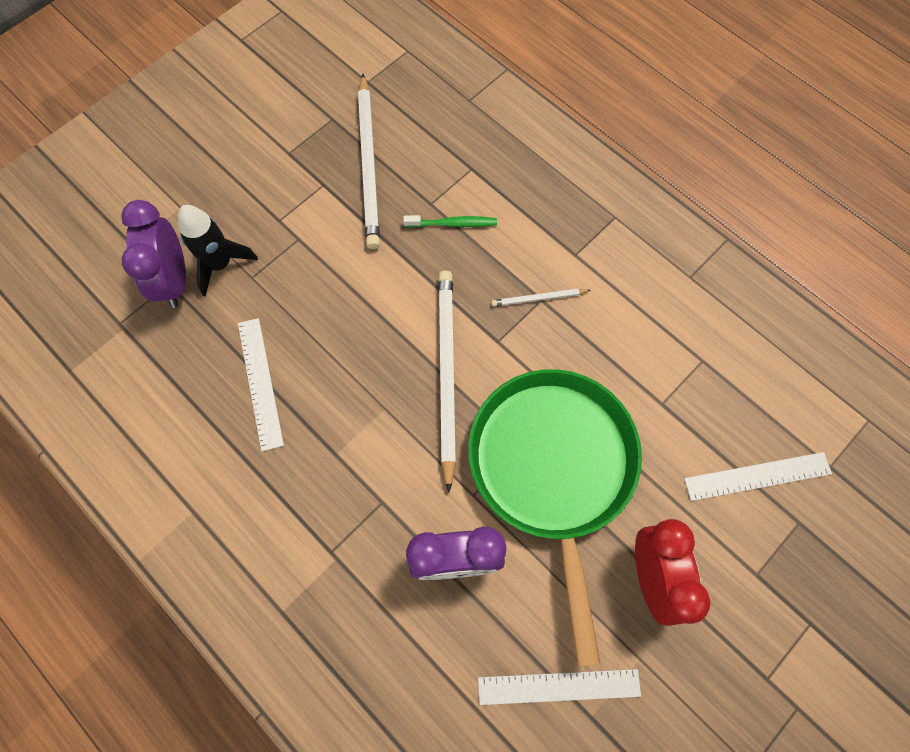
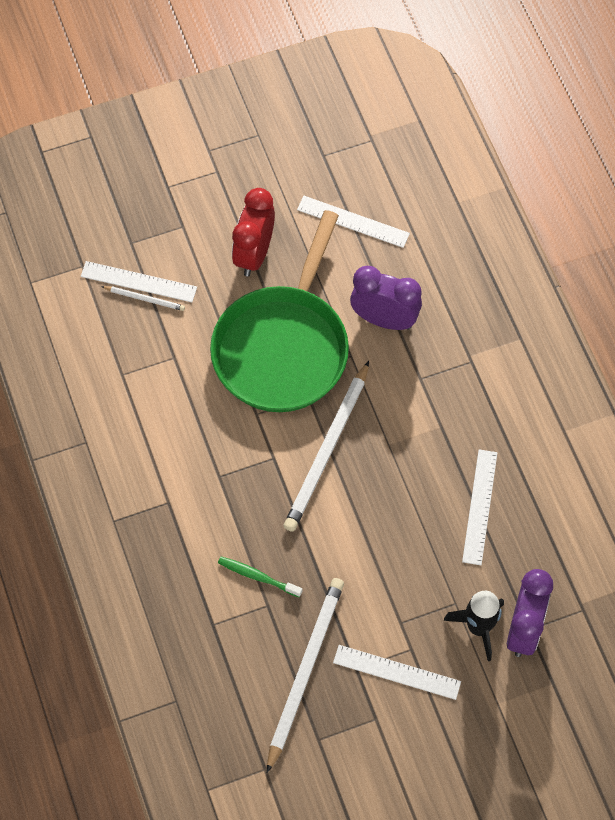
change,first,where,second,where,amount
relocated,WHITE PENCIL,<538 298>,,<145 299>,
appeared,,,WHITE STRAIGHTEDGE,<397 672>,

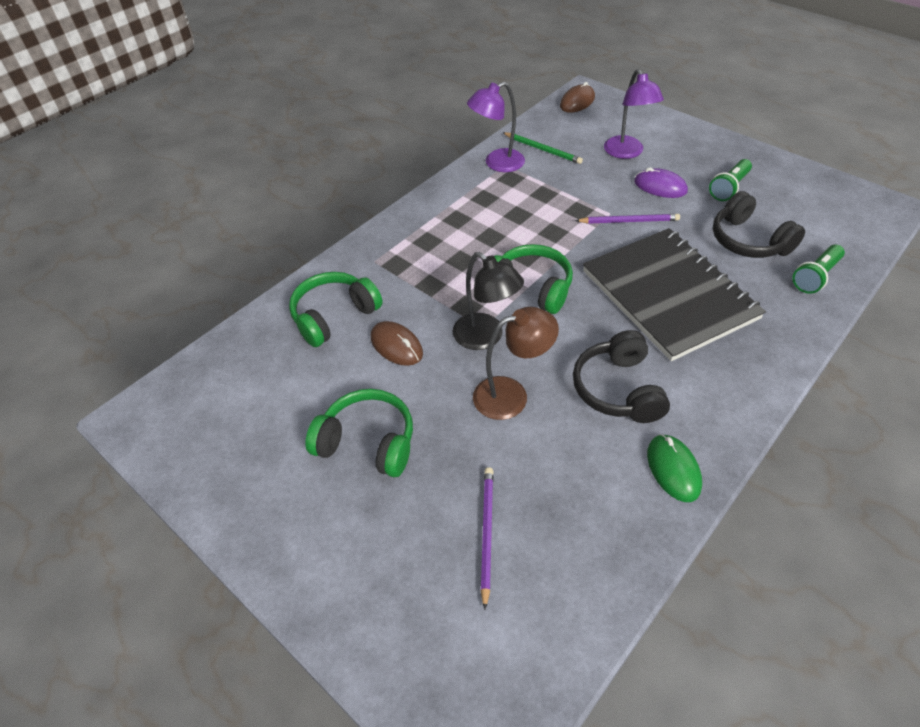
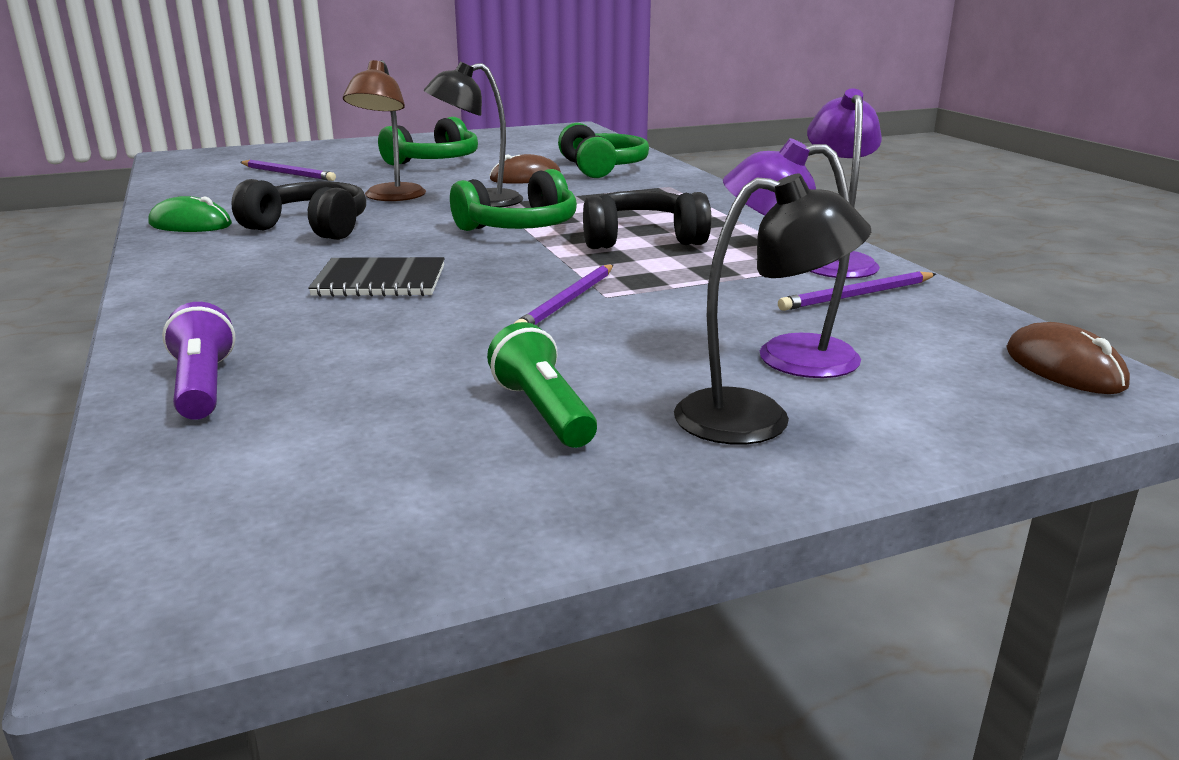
change,first,where,second,where,amount
colour,EMERALD POCKET TORCH,<815 277>,VIOLET POCKET TORCH,<203 386>,
size,BLACK EXERCISE BOOK,<668 295>,,<380 281>,x0.49
relocated,BLACK HEADSET,<748 241>,,<641 239>,
appeared,,,BLACK DESK LAMP,<757 420>,
colour,EMERALD PENCIL,<542 149>,VIOLET PENCIL,<857 295>,
missing,VIOLET PC MOUSE,<660 186>,,,

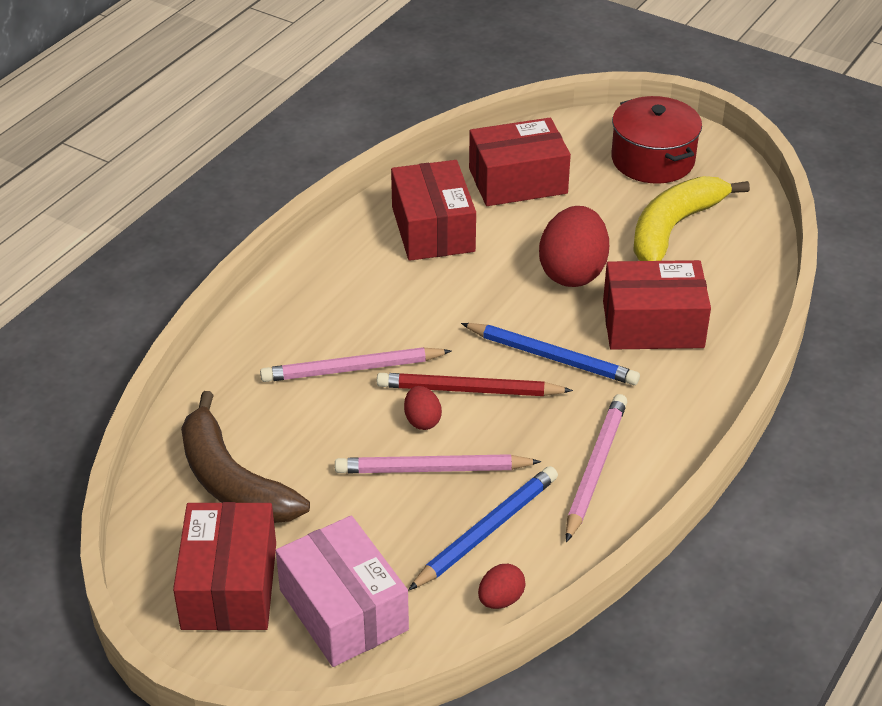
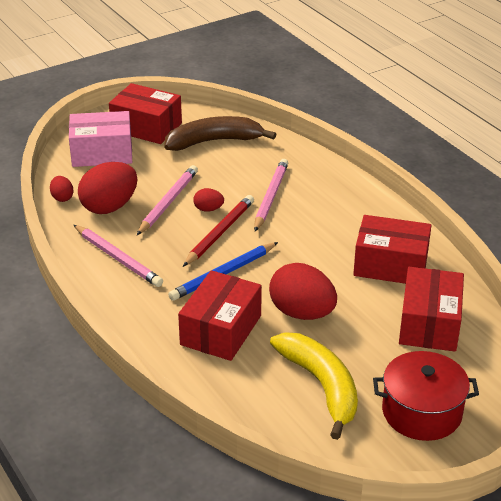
change,first,where,second,where,amount
exchanged,BLUE PENCIL,<486 530>,SCARLET EGG SHAPE,<109 207>,

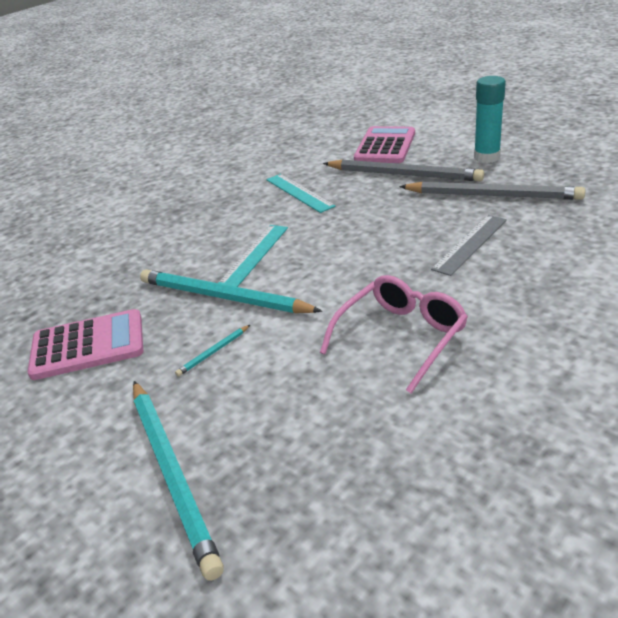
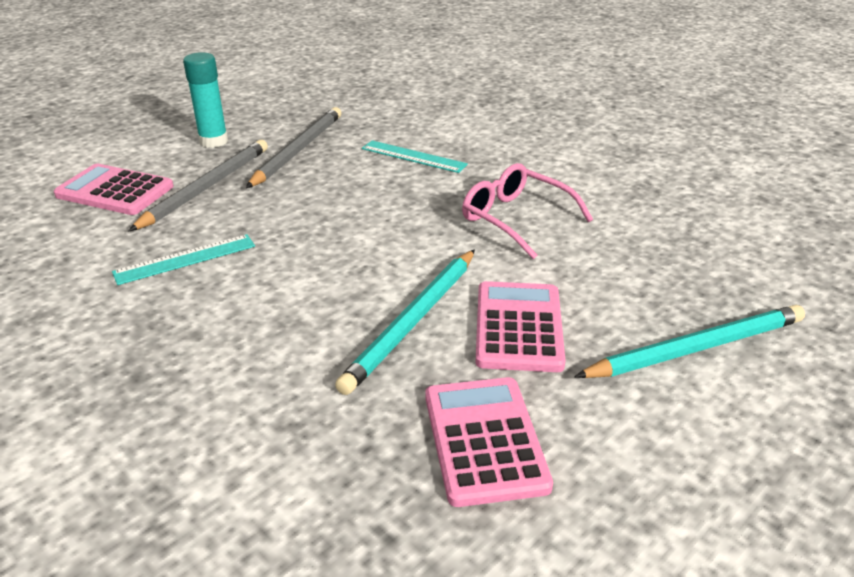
change,first,where,second,where,amount
relocated,TURQUOISE STRAIGHTEDGE,<254 255>,,<413 156>,
exchanged,TURQUOISE PENCIL,<213 352>,ROSY ADDING MACHINE,<518 327>,
missing,GREY STRAIGHTEDGE,<470 244>,,,

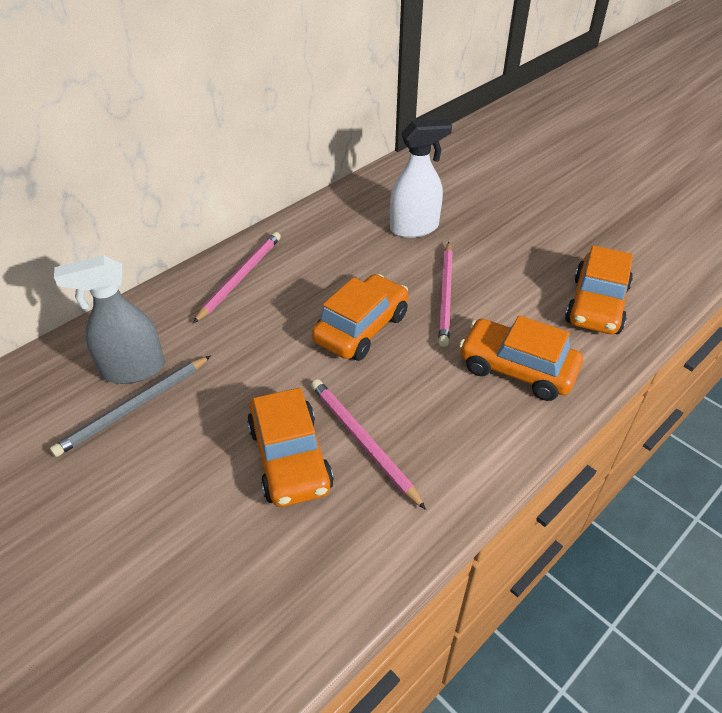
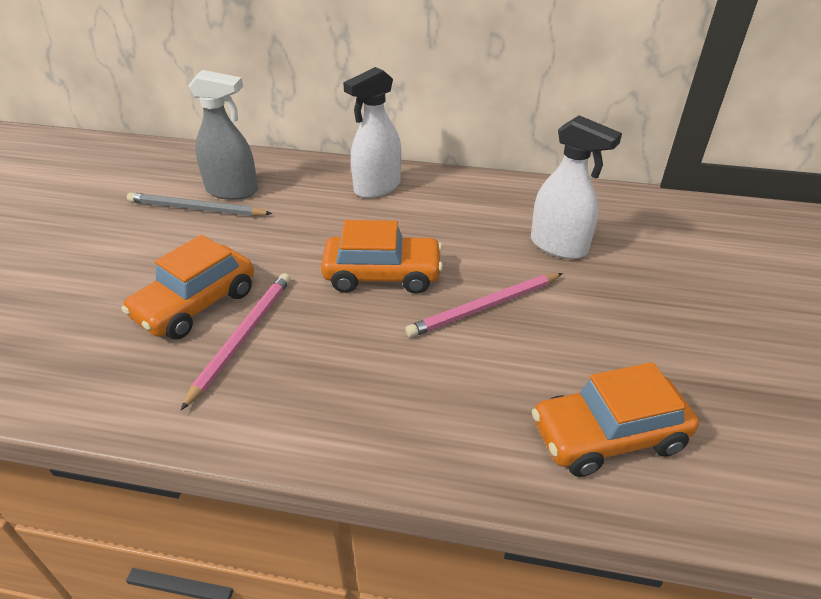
change,first,where,second,where,amount
spun,GREY SPRAY CLEANER,<133 370>,,<232 191>,150 degrees clockwise
exchanged,ROSY PENCIL,<240 277>,WHITE SPRAY CLEANER,<377 188>,
missing,BRIGHT ORANGE TOY CAR,<517 369>,,,

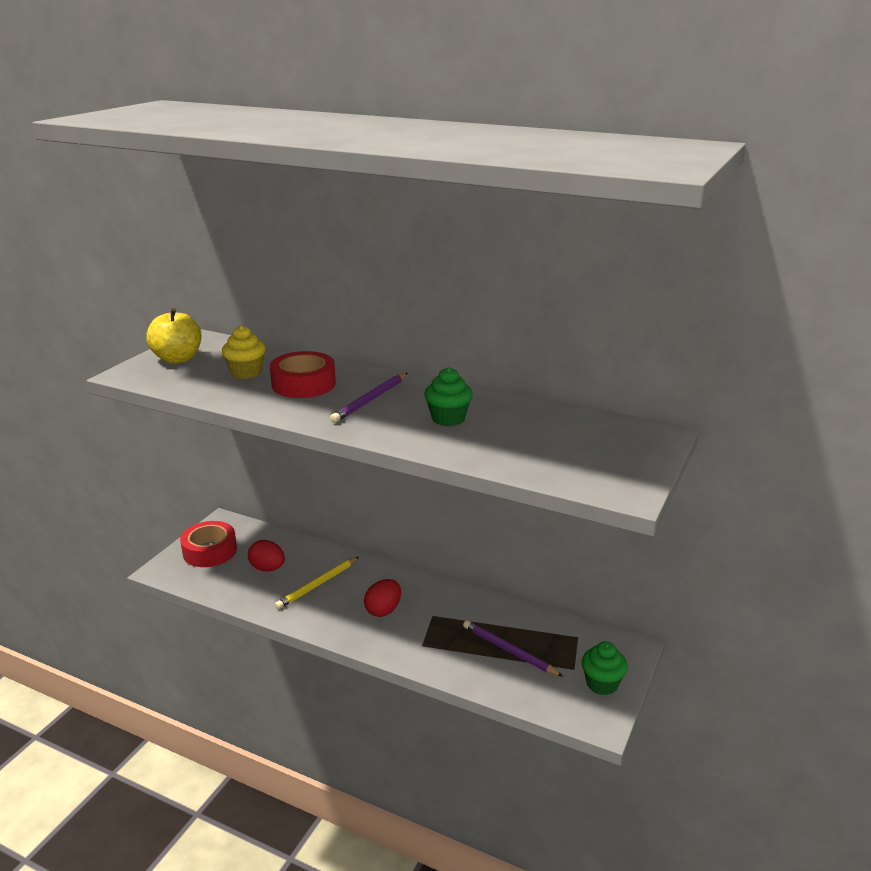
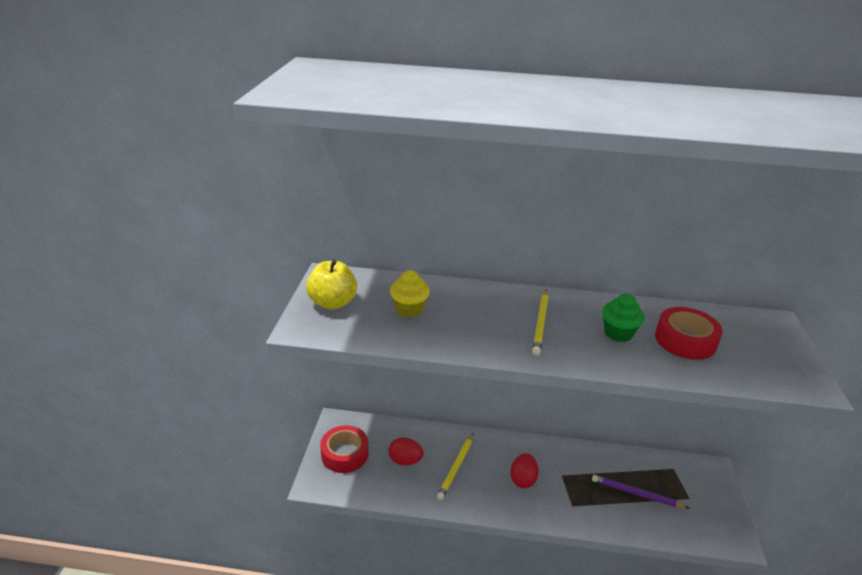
change,first,where,second,where,amount
colour,VIOLET PENCIL,<370 400>,GOLDEN PENCIL,<540 323>,
relocated,SCARLET ROLL OF TAPE,<303 384>,,<685 340>,
missing,EMERALD MUFFIN,<602 684>,,,

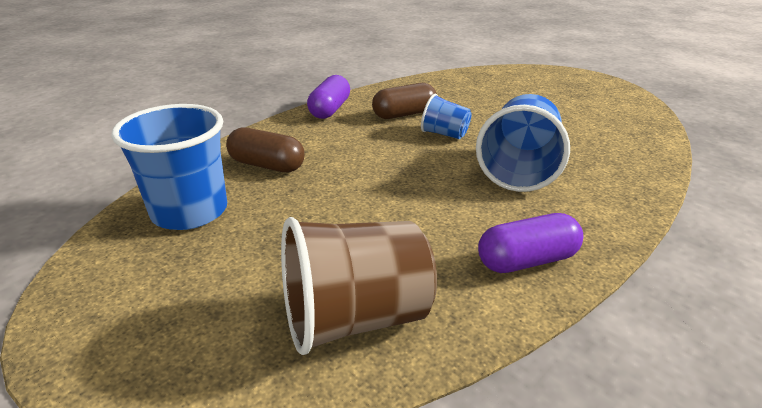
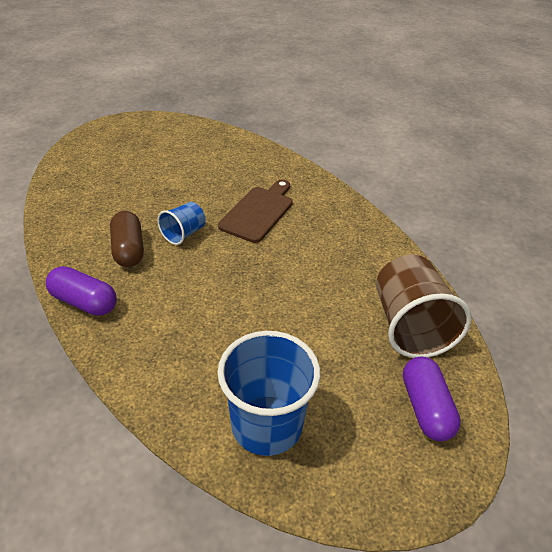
change,first,where,second,where,amount
exchanged,BLUE BEAKER,<519 170>,BROWN CUTTING BOARD,<258 212>,
relocated,VIOLET CAPSULE,<526 260>,,<425 408>,
missing,BROWN CAPSULE,<267 165>,,,

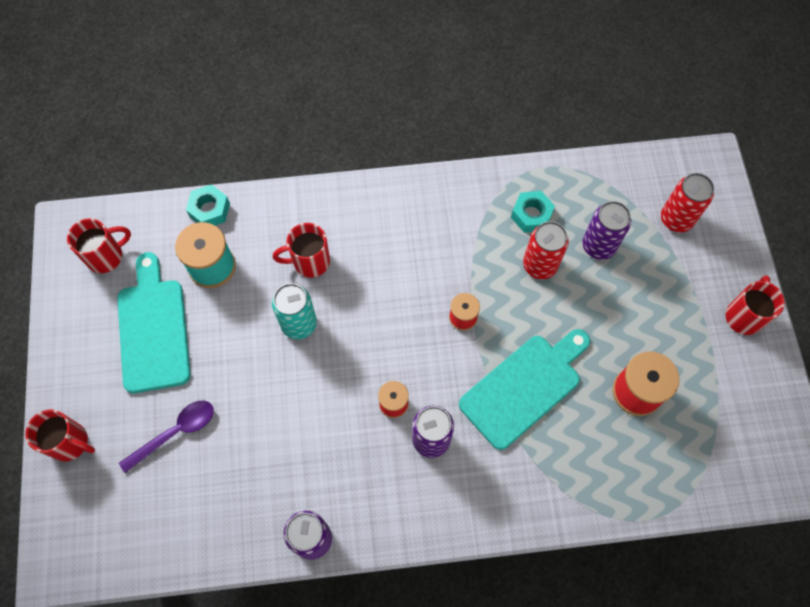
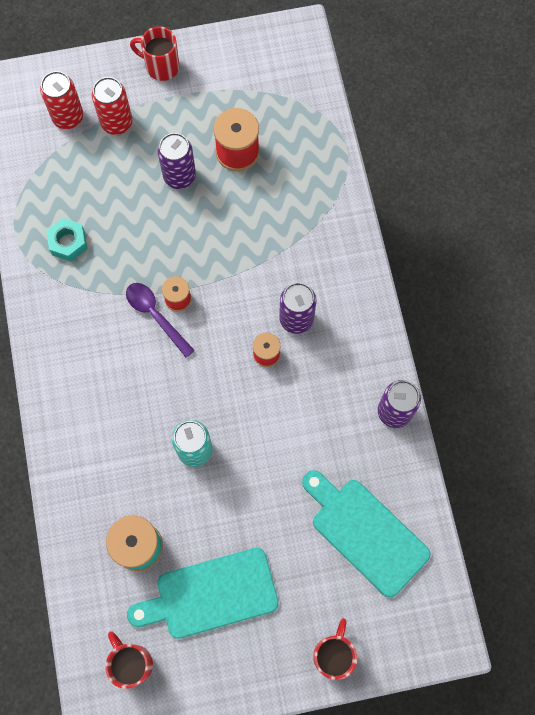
change,first,where,second,where,amount
relocated,SCARLET TIN,<540 265>,,<117 123>,
relocated,VIOLET TABLESPOON,<175 433>,,<156 315>,
relocated,VIOLET TIN,<598 246>,,<179 176>,
relocated,TURQUOISE CUTTING BOARD,<524 387>,,<365 533>,
missing,TURQUOISE NUT,<209 210>,,,
missing,SCARLET MUG,<309 261>,,,

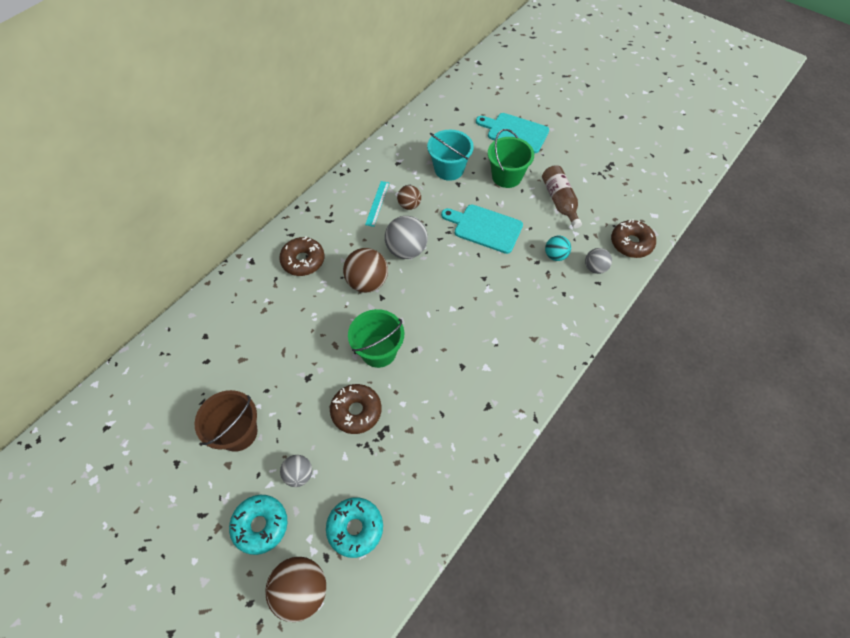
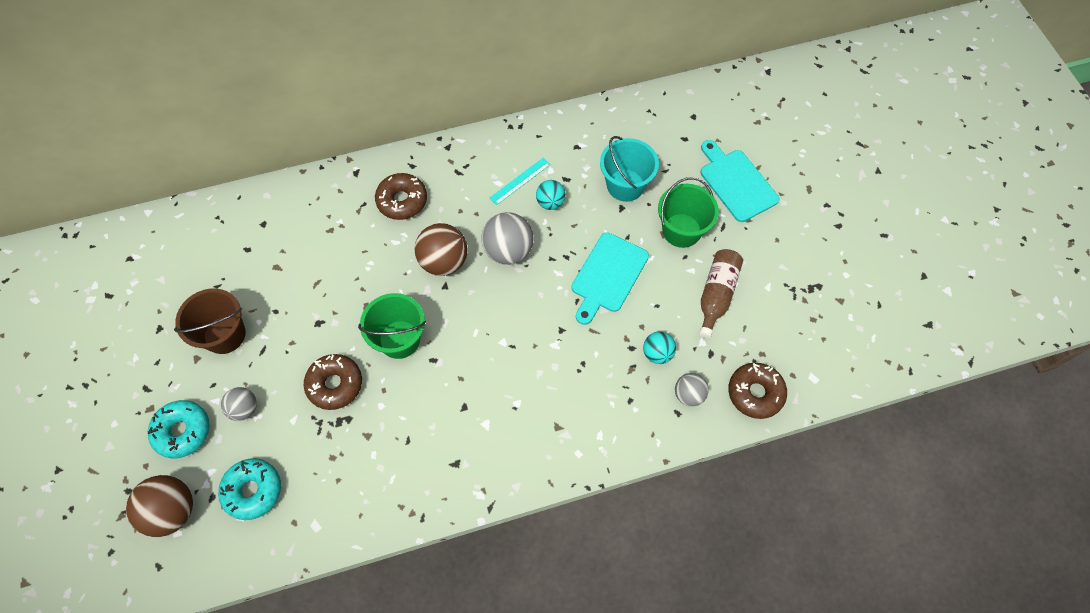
change,first,where,second,where,amount
colour,BROWN SPHERE,<409 205>,TURQUOISE SPHERE,<550 202>,
spun,TURQUOISE CUTTING BOARD,<485 228>,,<608 275>,120 degrees counterclockwise

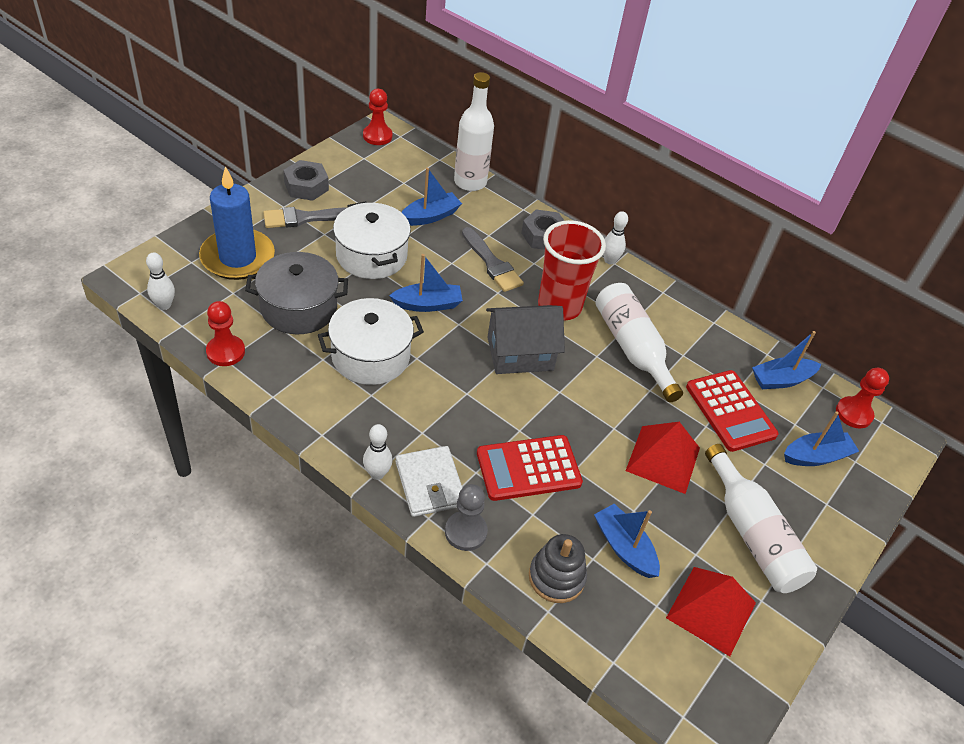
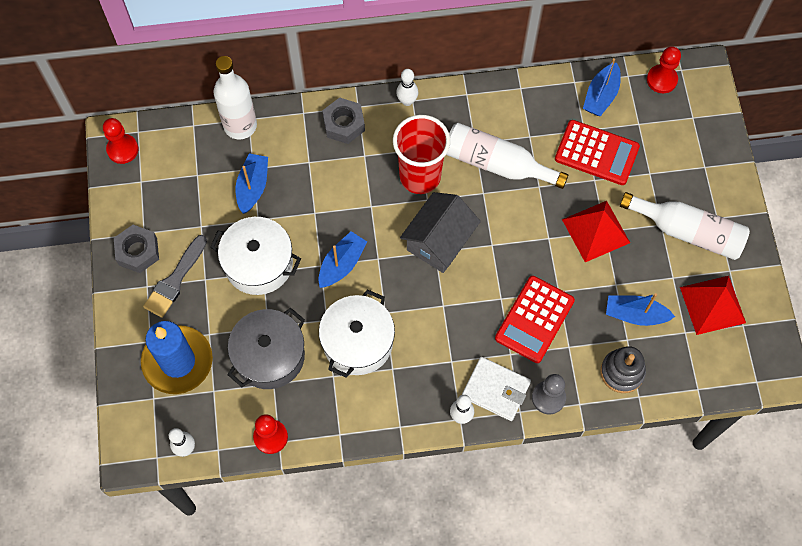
change,first,where,second,where,amount
missing,GREY PAINT BRUSH,<492 263>,,,
missing,BLUE BOAT,<816 456>,,,

